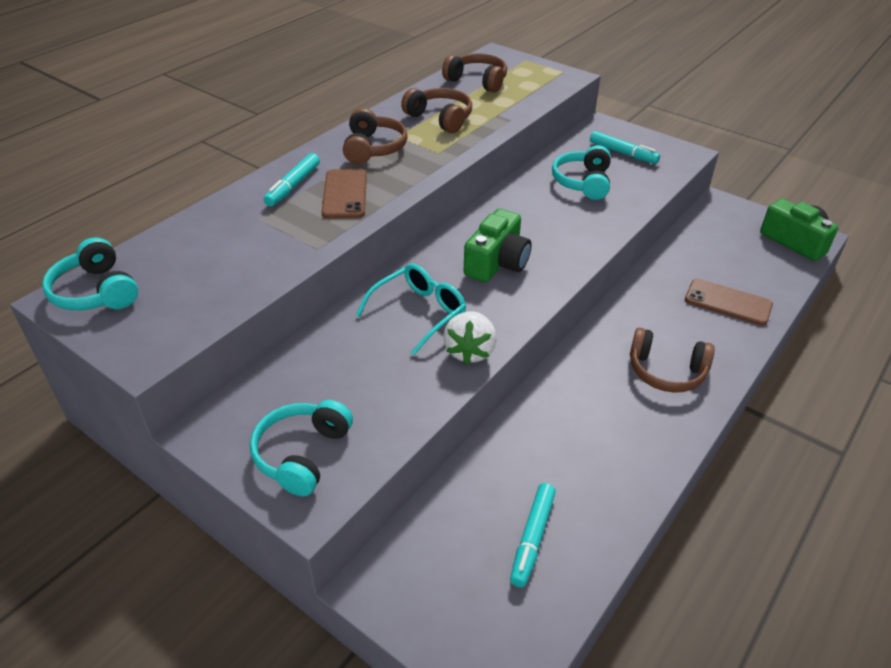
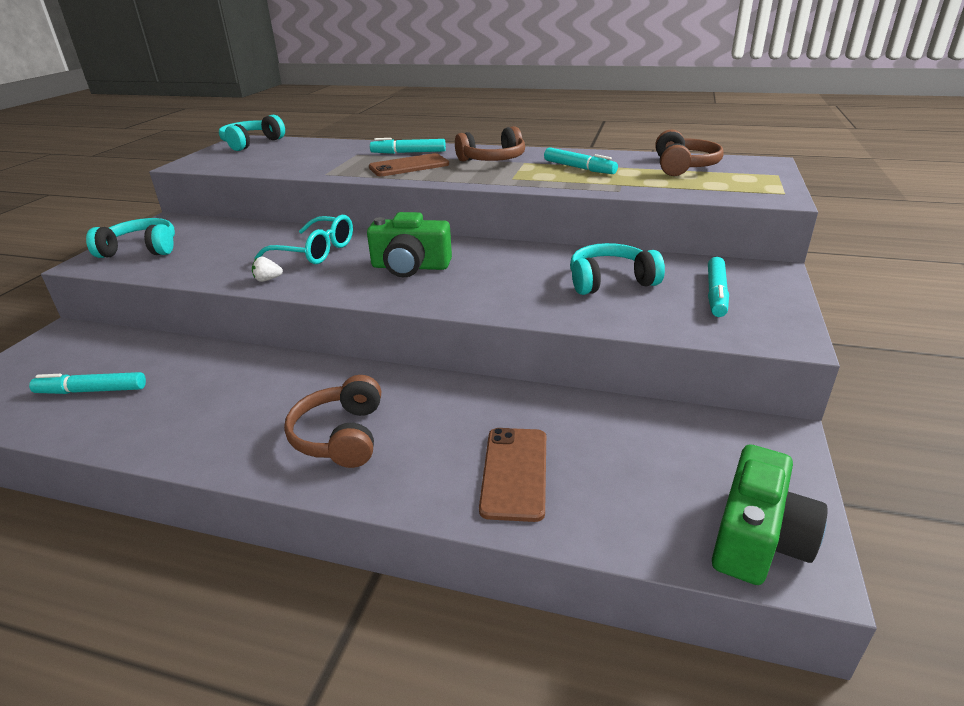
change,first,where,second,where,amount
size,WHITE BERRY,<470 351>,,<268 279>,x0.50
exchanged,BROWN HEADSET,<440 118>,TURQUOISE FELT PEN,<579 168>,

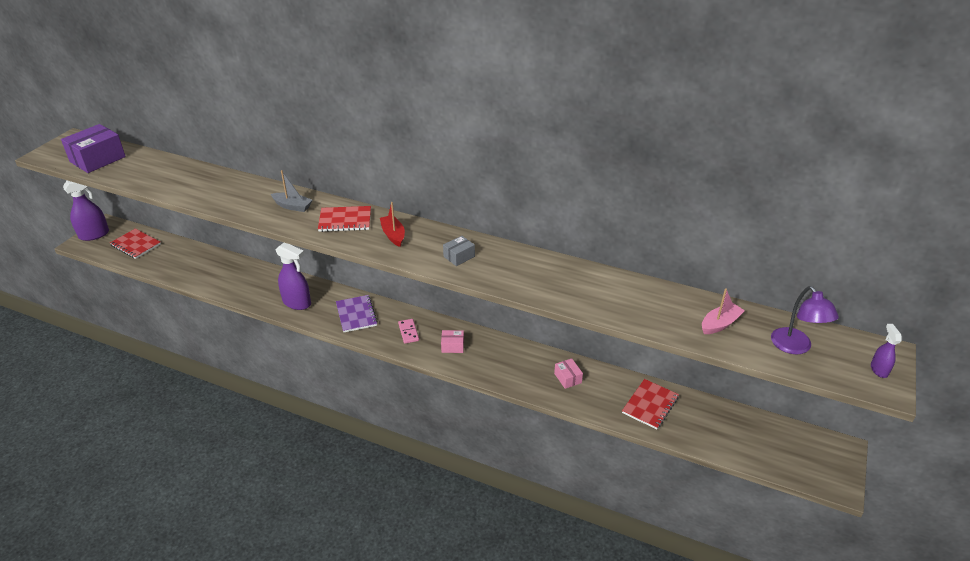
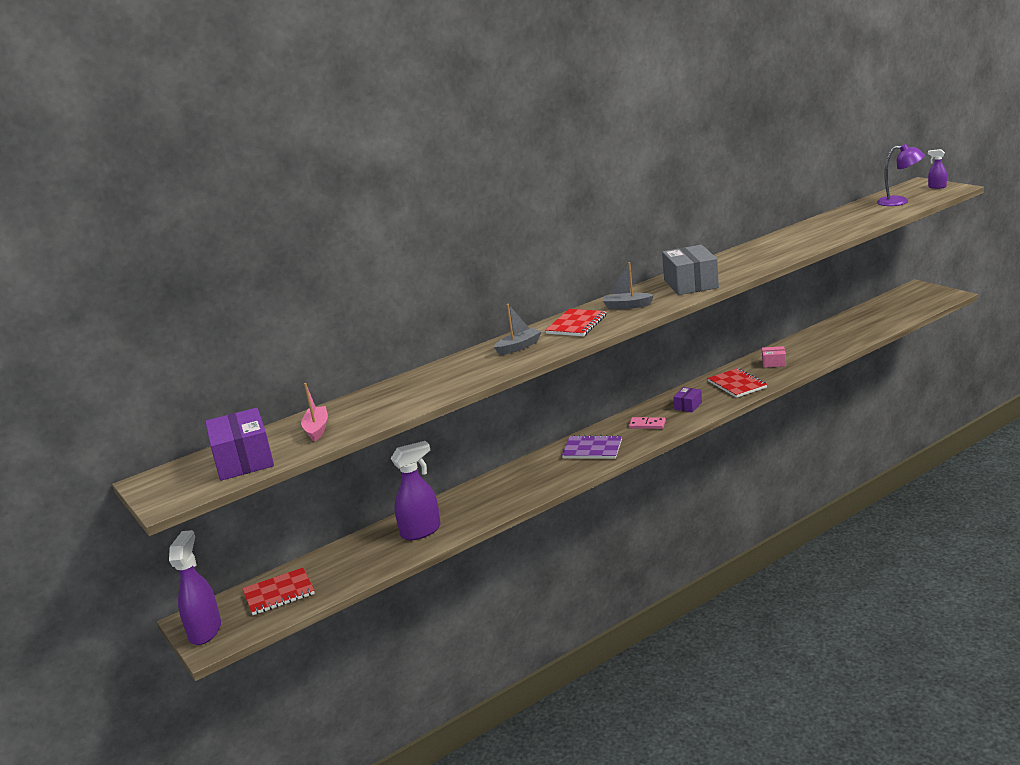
change,first,where,second,where,amount
relocated,ROSY BOAT,<720 324>,,<317 429>,
relocated,VIOLET SPRAY CLEANER,<297 303>,,<421 531>,
colour,SCARLET BOAT,<393 235>,GREY BOAT,<627 306>,
size,GREY BOX,<459 256>,,<691 284>,x2.02
colour,ROSY BOX,<452 346>,VIOLET BOX,<688 406>,
relocated,SCARLET EXERCISE BOOK,<650 405>,,<737 384>,

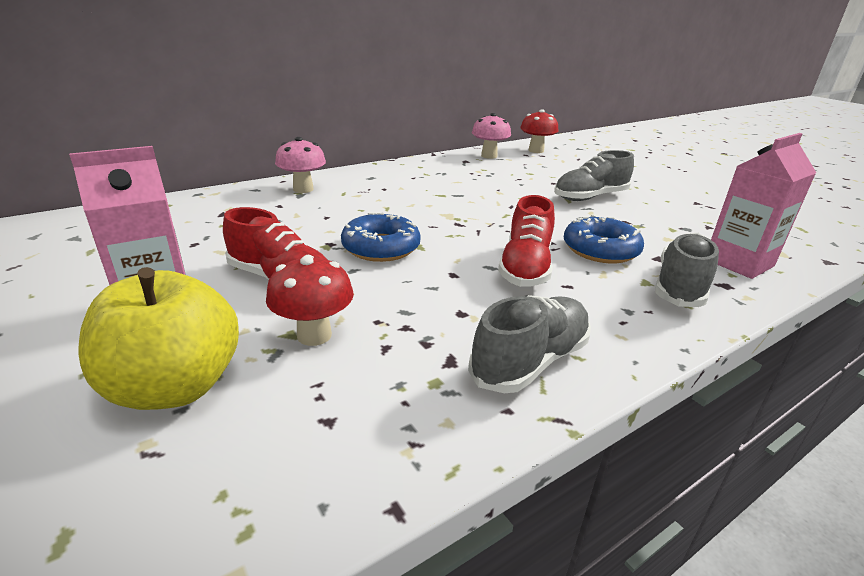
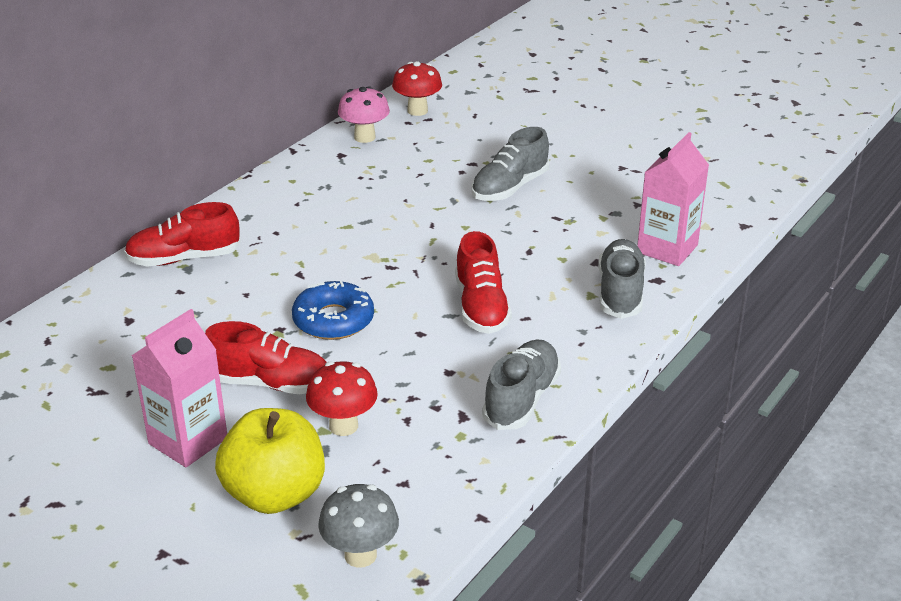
change,first,where,second,where,amount
exchanged,ROSY MUSHROOM,<303 189>,SCARLET SHOE,<184 258>,
appeared,,,GREY MUSHROOM,<360 555>,
missing,BLUE DONUT,<600 249>,,,

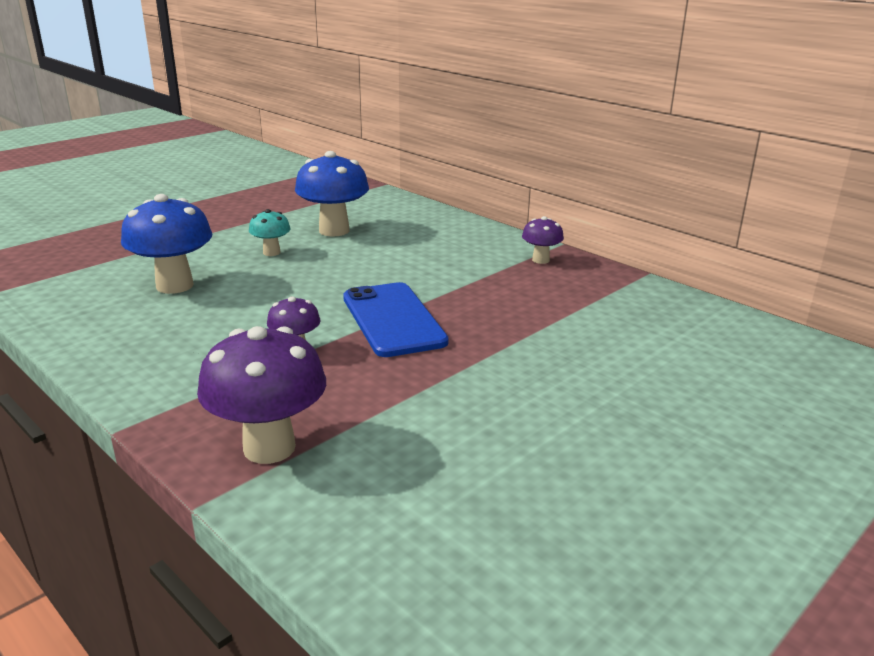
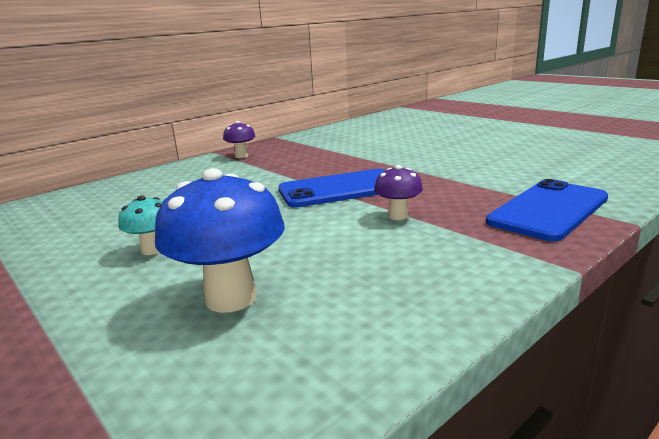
change,first,where,second,where,amount
exchanged,VIOLET MUSHROOM,<269 448>,BLUE MOBILE PHONE,<548 210>,
missing,BLUE MUSHROOM,<334 230>,,,

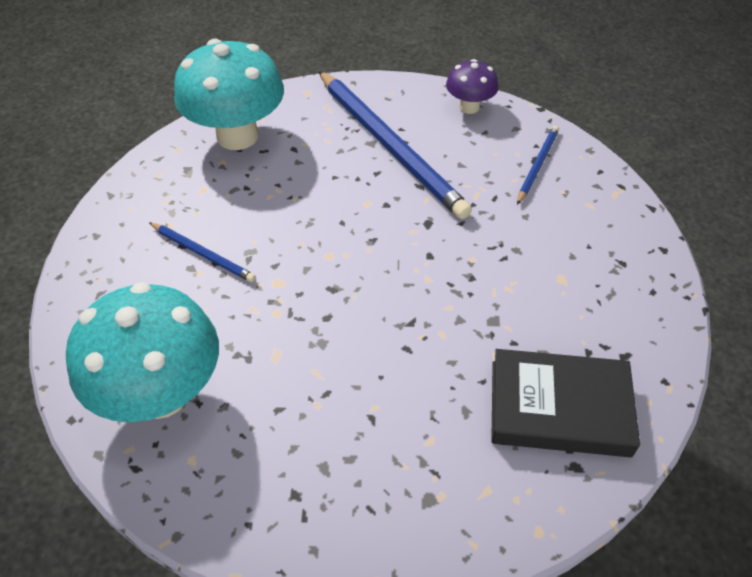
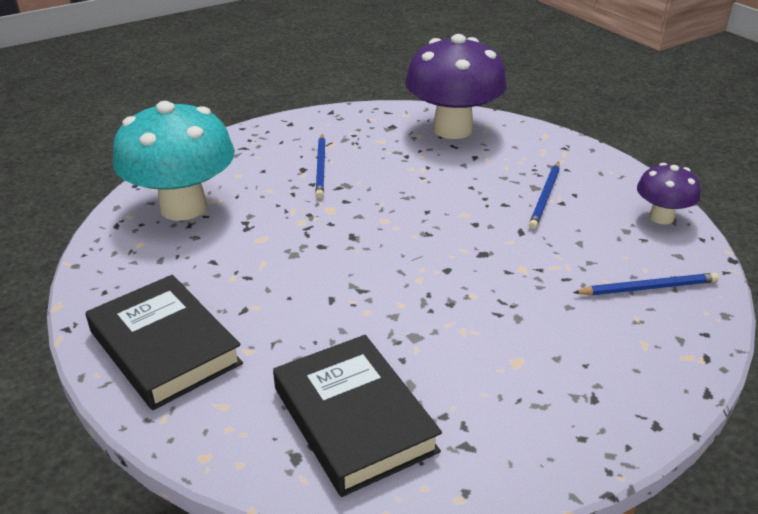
change,first,where,second,where,amount
appeared,,,BLACK HARDCOVER,<165 347>,
colour,TURQUOISE MUSHROOM,<237 136>,VIOLET MUSHROOM,<452 129>,
size,BLUE PENCIL,<389 146>,,<545 197>,x0.47

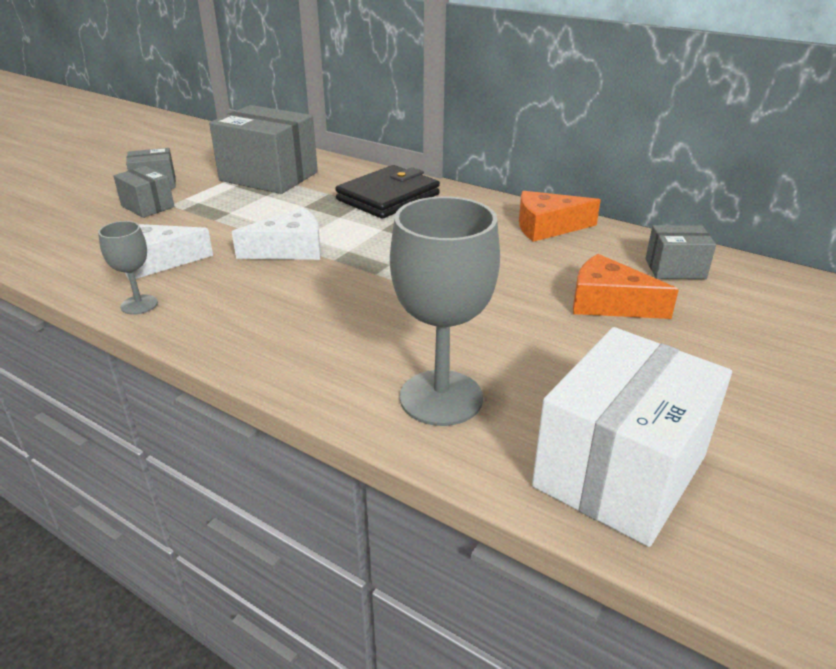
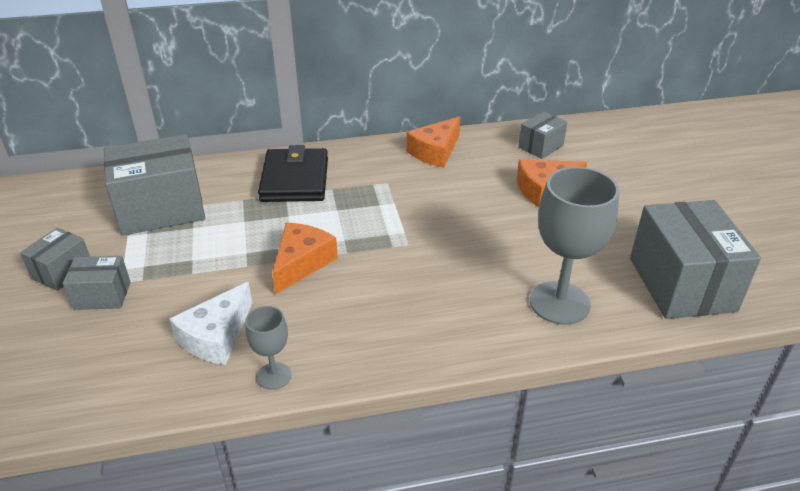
change,first,where,second,where,amount
colour,WHITE PIECE OF CHEESE,<290 249>,BRIGHT ORANGE PIECE OF CHEESE,<302 263>,
colour,WHITE BOX,<620 471>,GREY BOX,<681 284>,

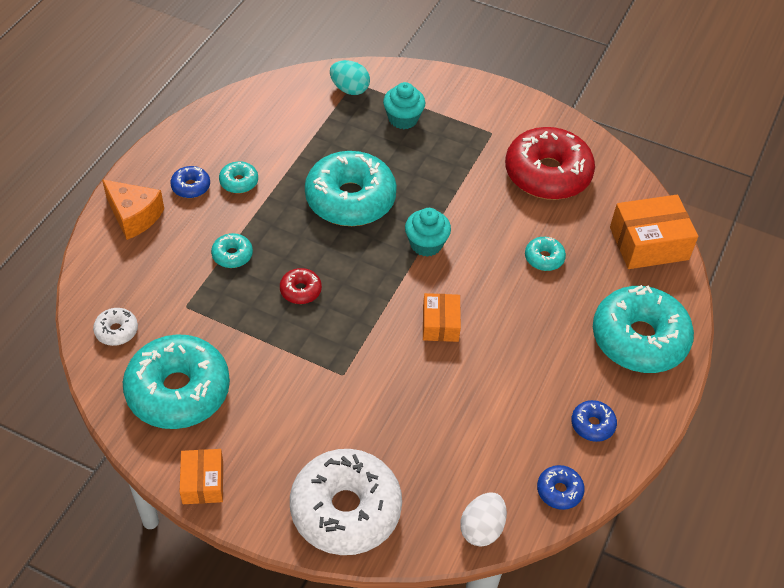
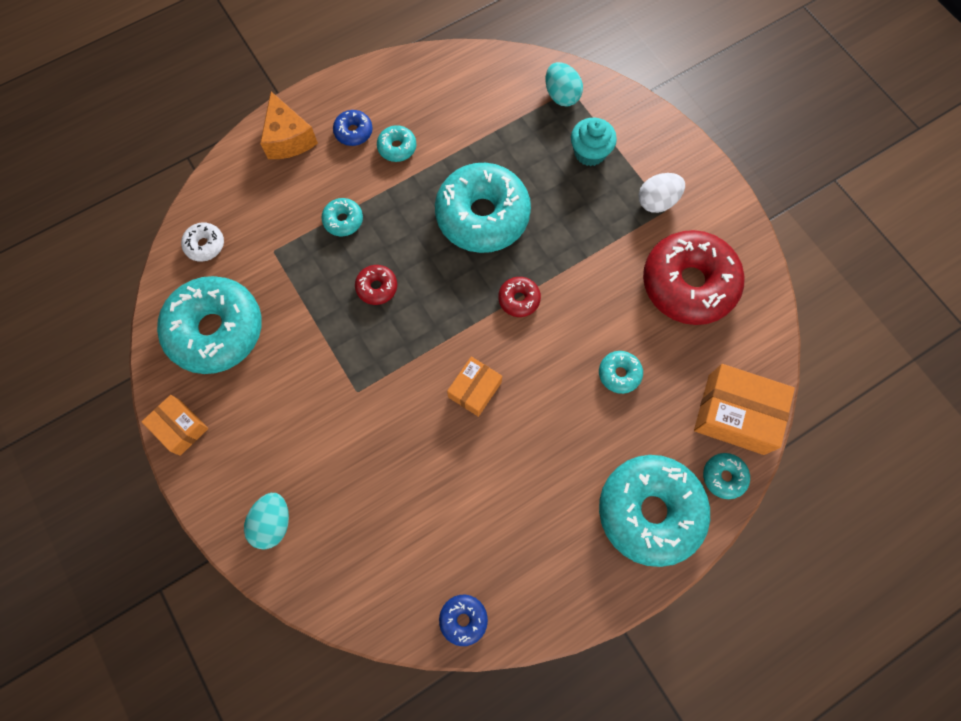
change,first,where,second,where,amount
spun,BRIGHT ORANGE BOX,<203 482>,,<180 427>,75 degrees counterclockwise
exchanged,WHITE DONUT,<345 509>,TURQUOISE EGG SHAPE,<273 523>,
exchanged,TURQUOISE MUFFIN,<426 244>,SCARLET DONUT,<519 299>,
relocated,WHITE EGG SHAPE,<482 528>,,<657 201>,
appeared,,,TURQUOISE DONUT,<724 477>,
missing,BLUE DONUT,<592 425>,,,

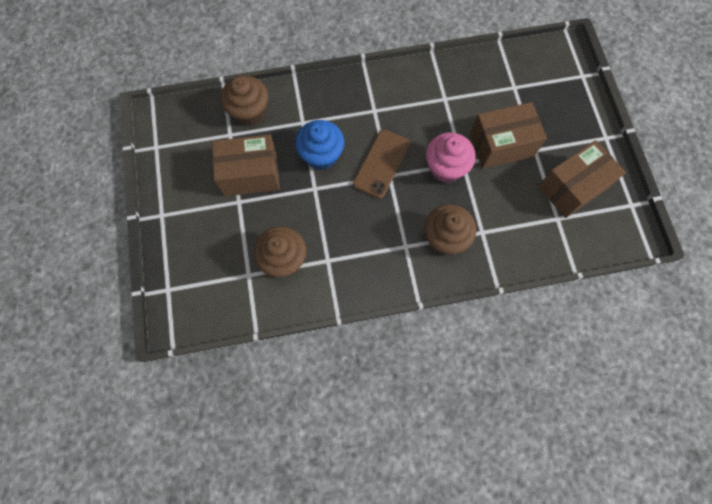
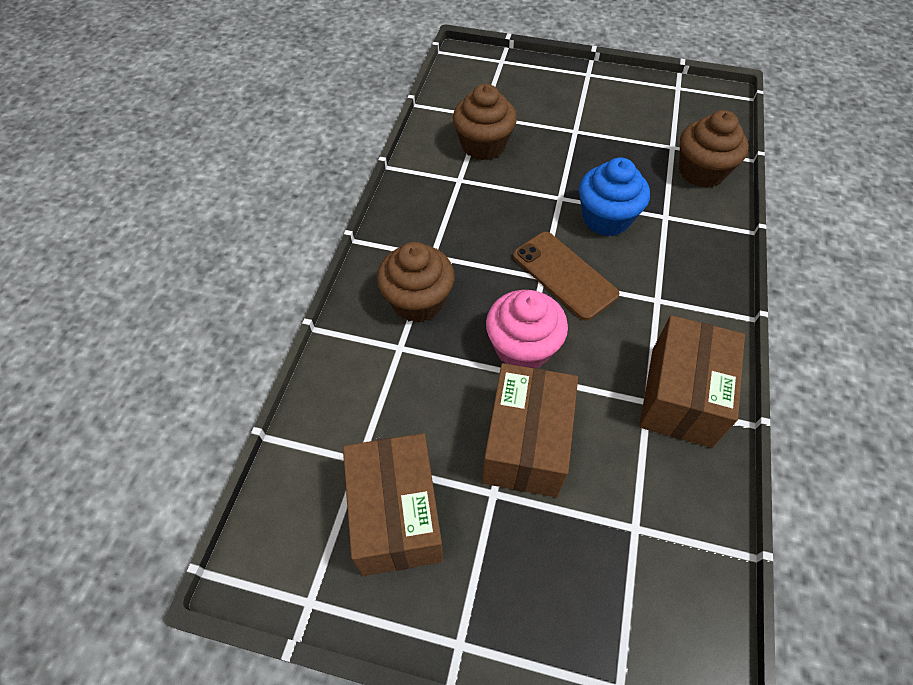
change,first,where,second,where,amount
relocated,BROWN BOX,<250 174>,,<681 396>,

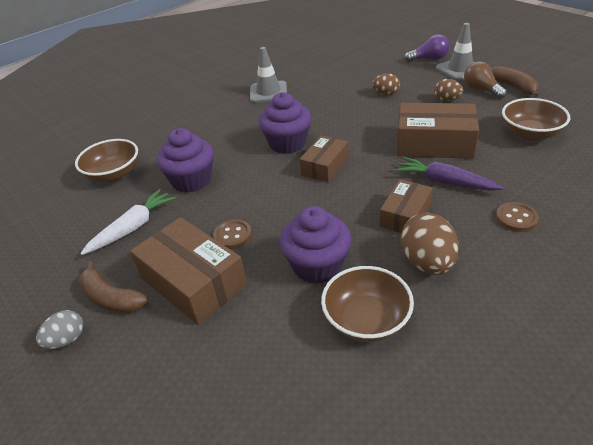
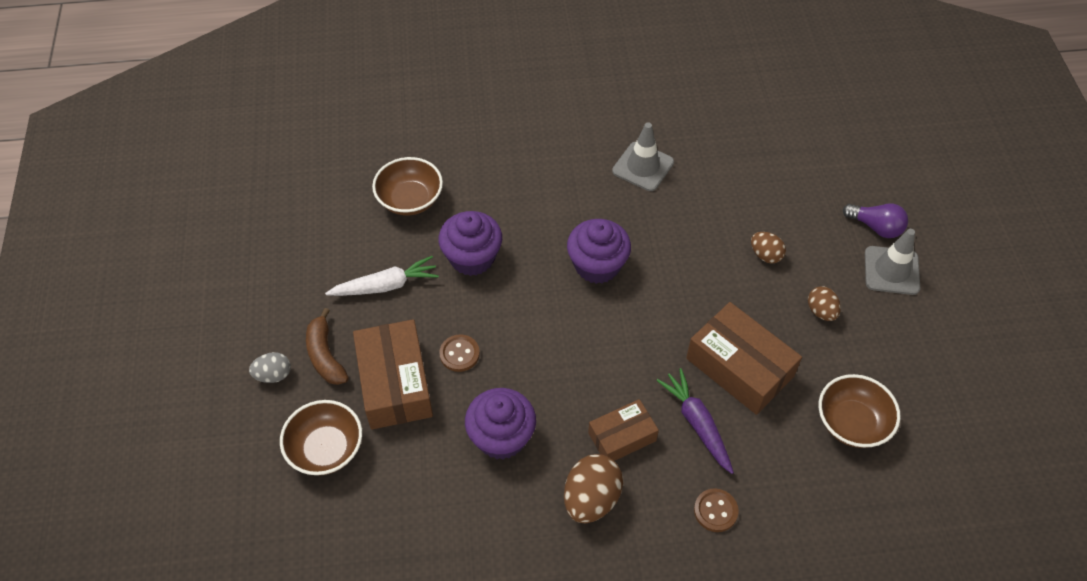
change,first,where,second,where,amount
relocated,BROWN SERVING BOWL,<366 320>,,<326 449>,
missing,BROWN BOX,<325 166>,,,
missing,BROWN LIGHTBULB,<481 89>,,,
missing,BROWN BANANA,<513 87>,,,

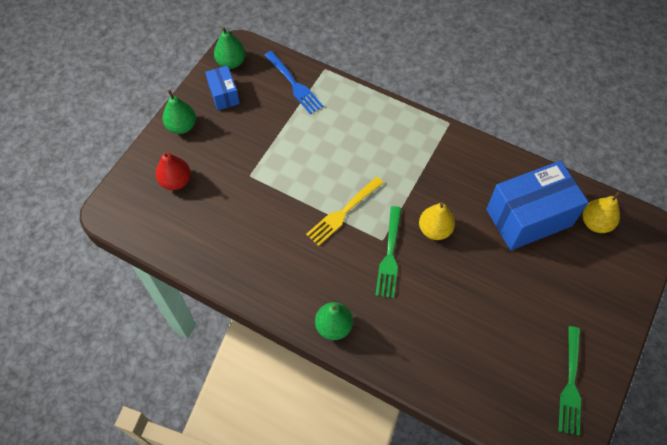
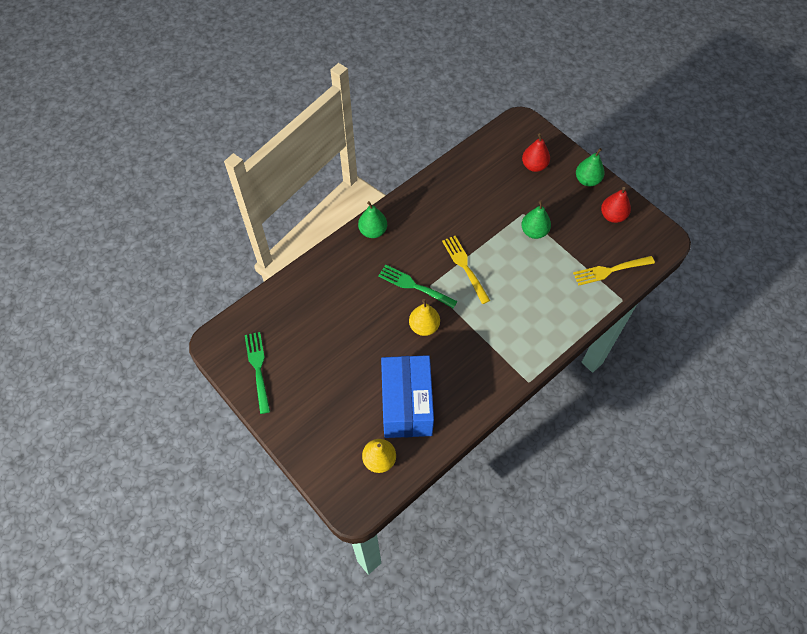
change,first,where,second,where,amount
spun,EMERALD DINNER FORK,<570 384>,,<258 368>,45 degrees clockwise
relocated,EMERALD TOY PEAR,<231 62>,,<534 231>,
colour,BLUE DINNER FORK,<294 84>,GOLDEN DINNER FORK,<610 270>,
exchanged,BLUE BOX,<224 95>,SCARLET TOY PEAR,<612 216>,

